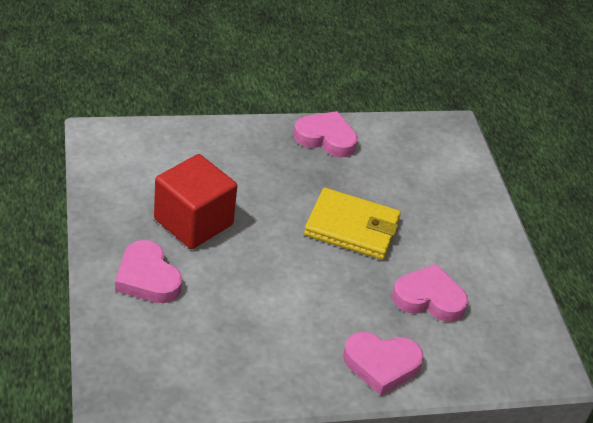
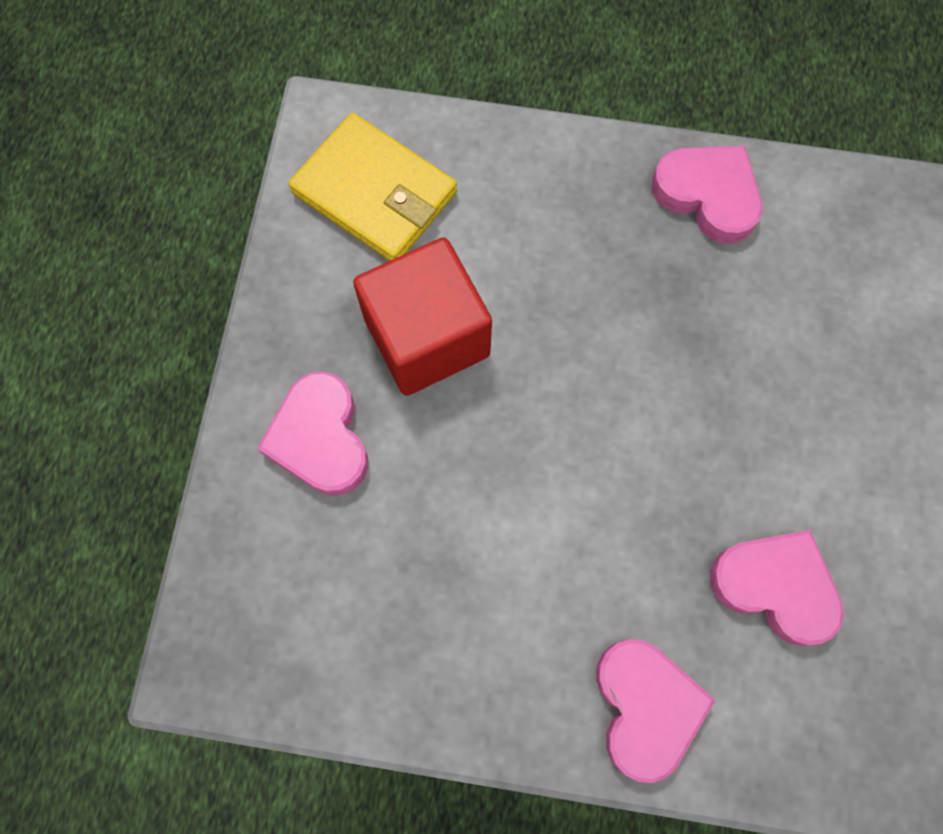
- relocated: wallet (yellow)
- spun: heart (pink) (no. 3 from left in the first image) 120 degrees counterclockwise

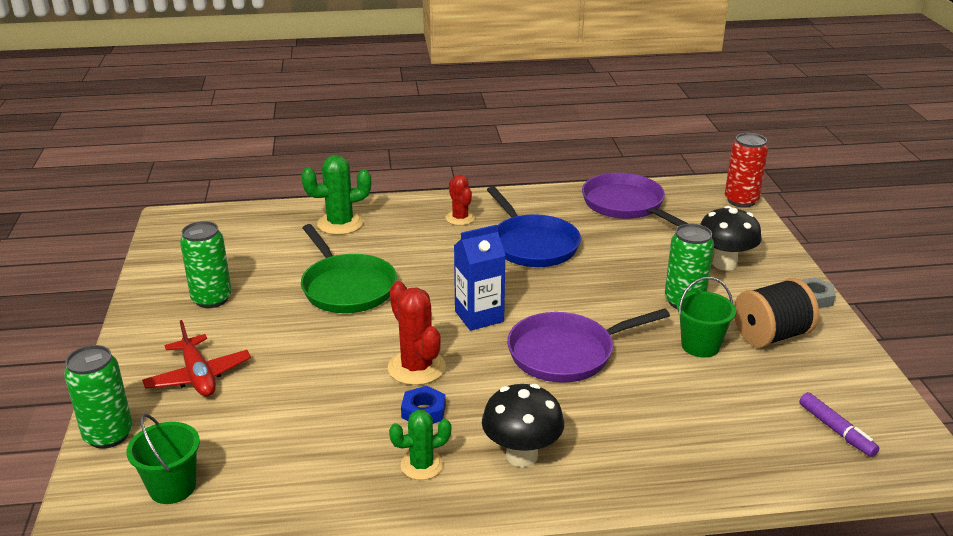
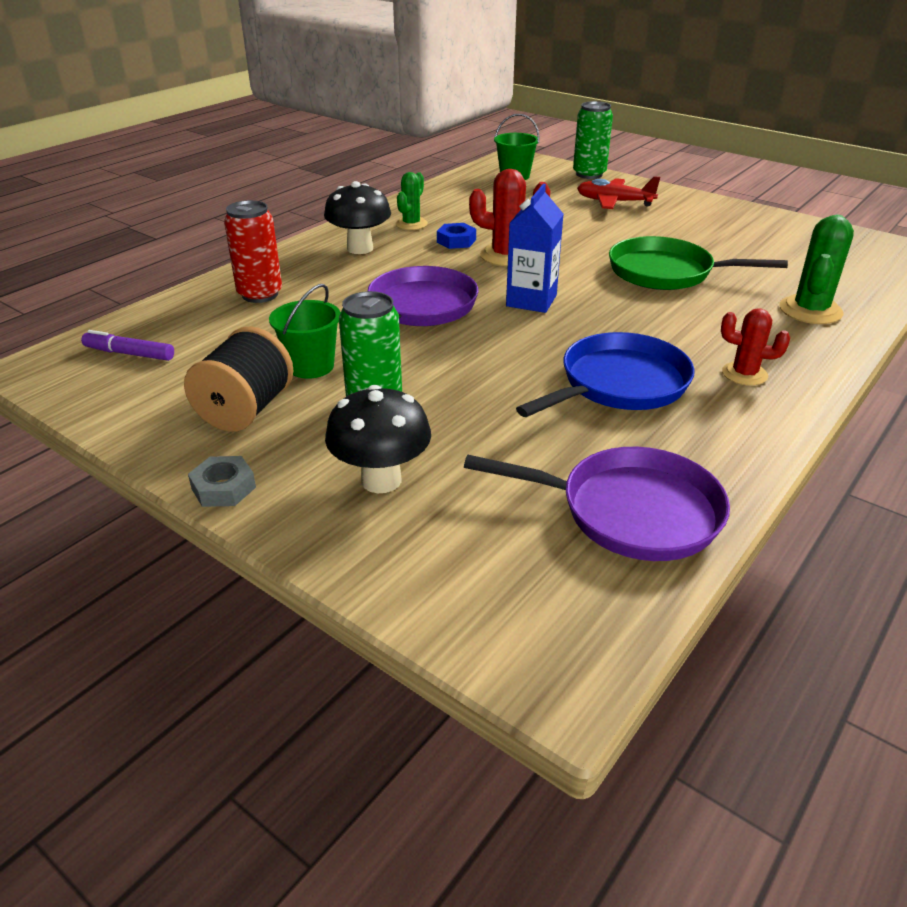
- missing: can (green) (no. 2 from left)
- relocated: can (red)
- spun: pan (blue) 120 degrees clockwise

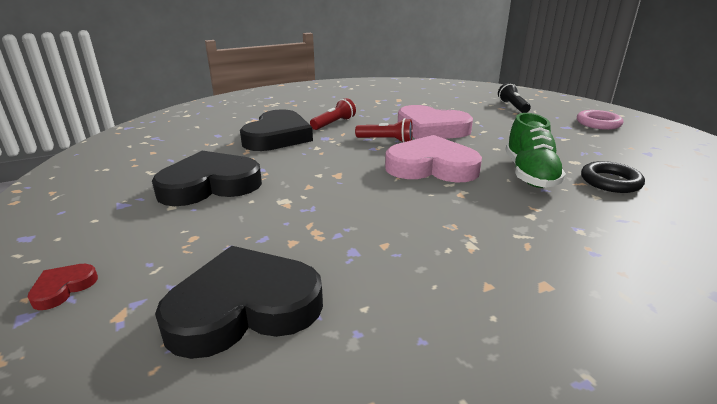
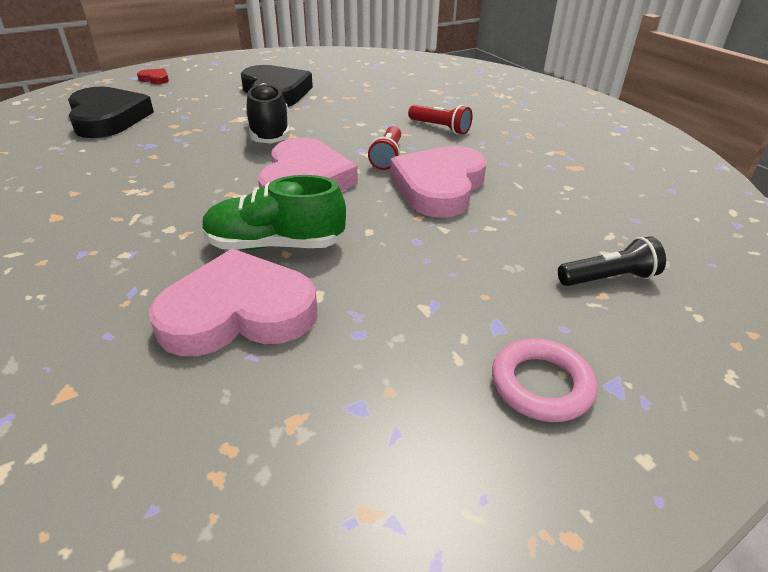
- missing: heart (black) (no. 3 from left)
- appeared: shoe (black)
- exchanged: ring (black) to heart (pink) (no. 1 from left)

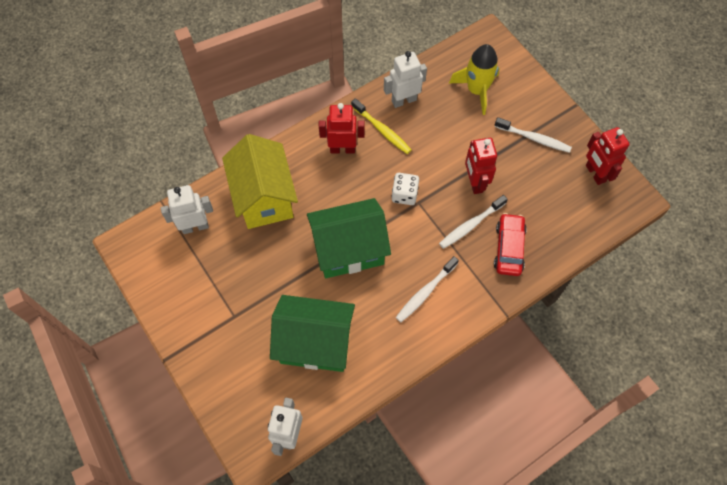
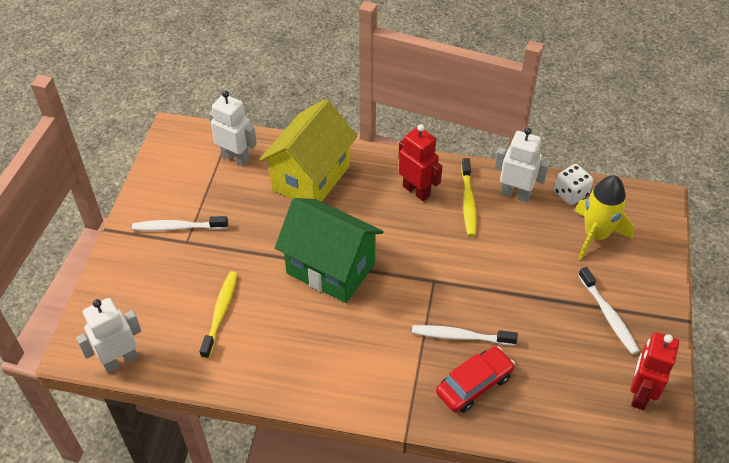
- missing: robot (red) (no. 2 from left)
- relocated: dice (white)
- relocated: toothbrush (white) (no. 1 from left)
- exchanged: house (green) (no. 1 from left) to toothbrush (yellow) (no. 1 from left)

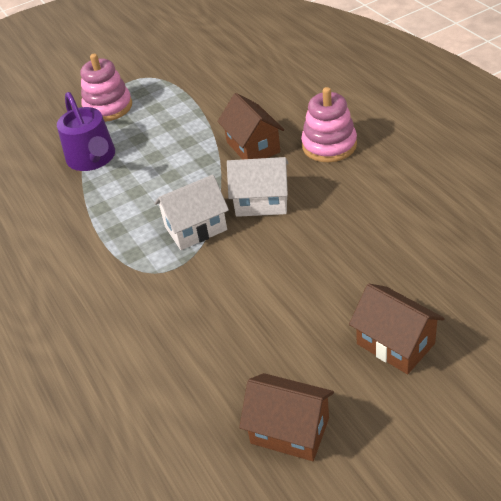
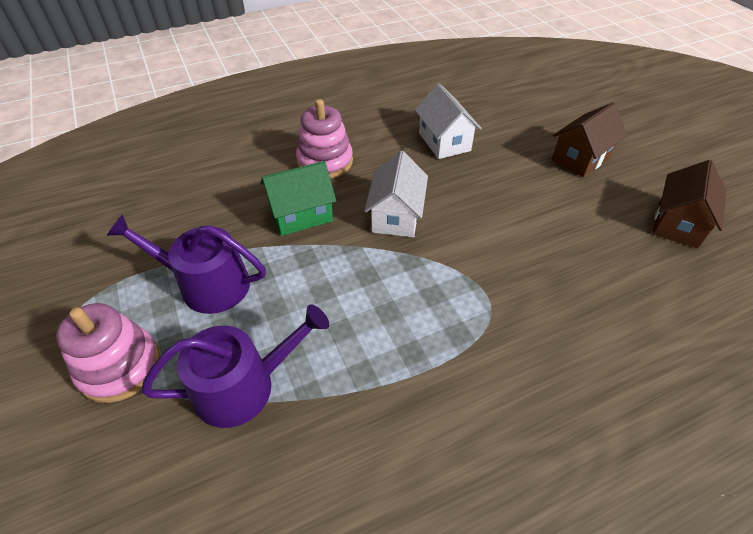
- appeared: watering can (purple) (no. 1 from left)
- relocated: house (white) (no. 1 from left in the first image) to house (white) (no. 2 from left)
- colour: house (brown) (no. 1 from left) to house (green)

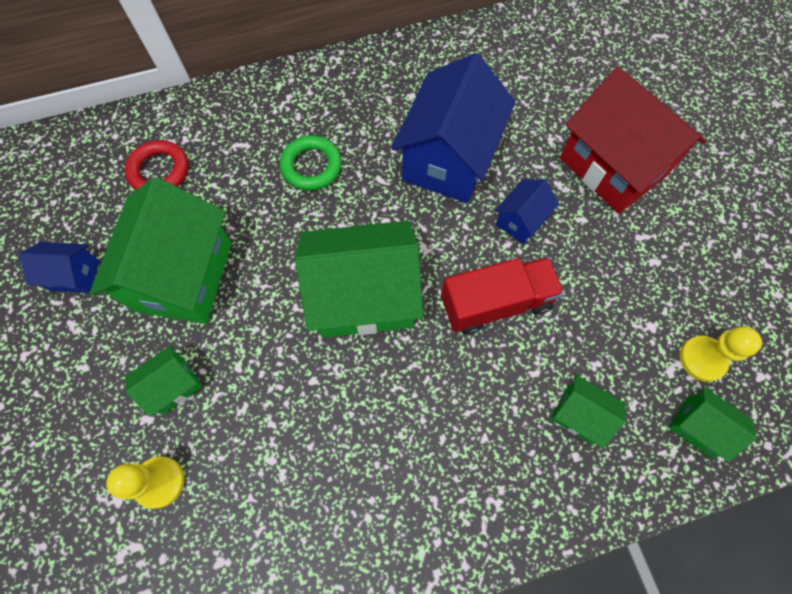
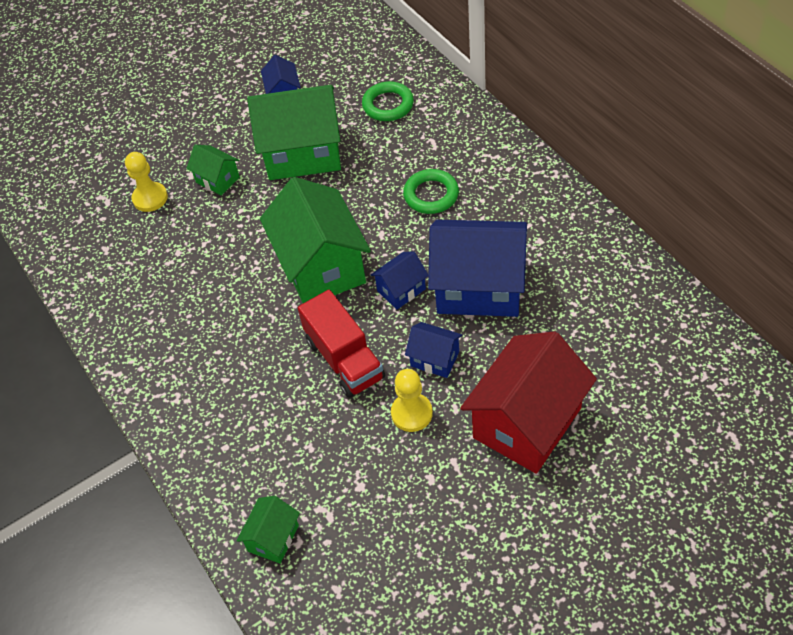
- missing: house (green) (no. 4 from left)
- appeared: house (blue) (no. 2 from left)
- relocated: pawn (yellow) (no. 2 from left)
- colour: ring (red) to ring (green) (no. 1 from left)

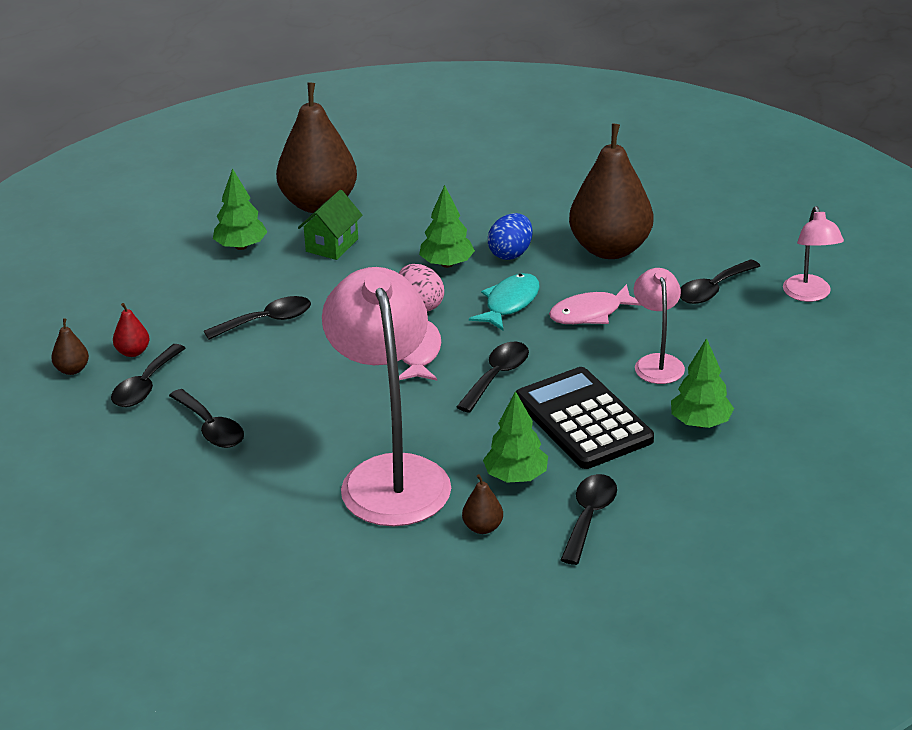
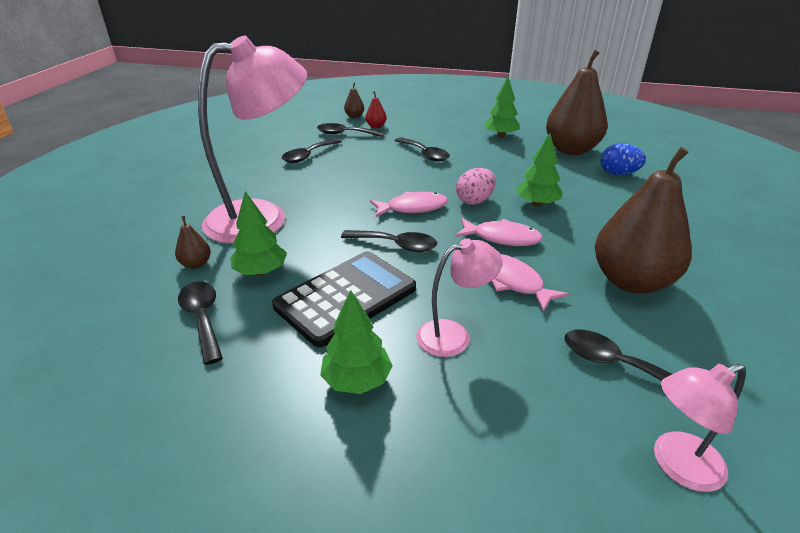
- missing: house (green)
- relocated: egg (blue)
- colour: fish (turquoise) to fish (pink) (no. 2 from left)
- spun: spoon (black) (no. 5 from left in the first image) 120 degrees counterclockwise

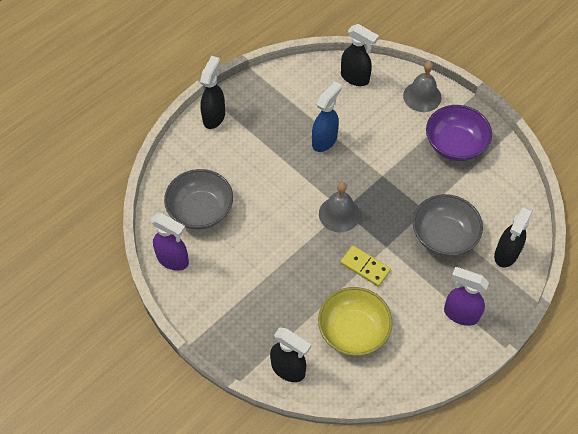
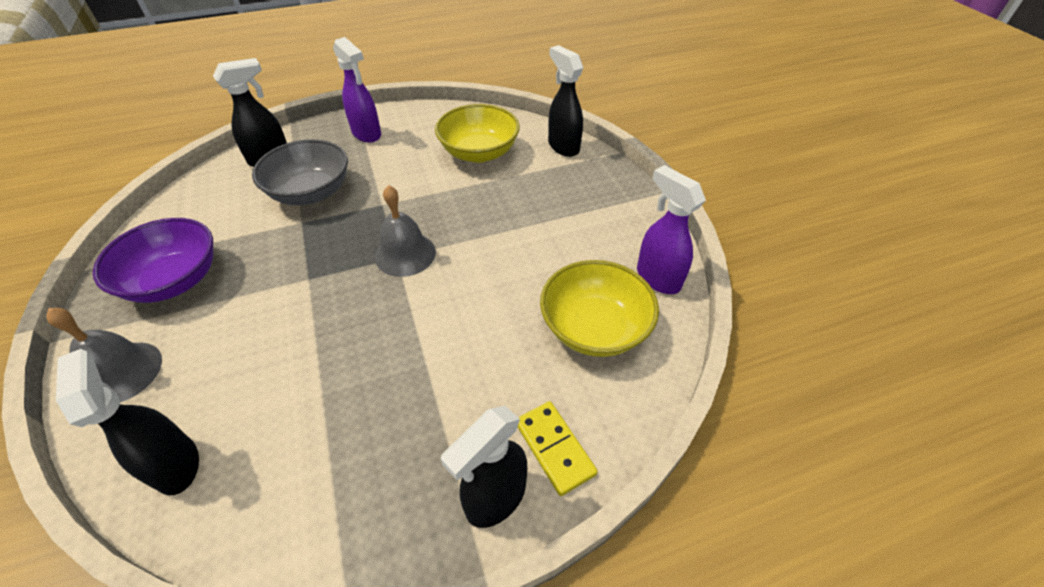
- missing: spray bottle (blue)
- relocated: domino (yellow)
- colour: bowl (grey) (no. 1 from left) to bowl (yellow) (no. 2 from left)

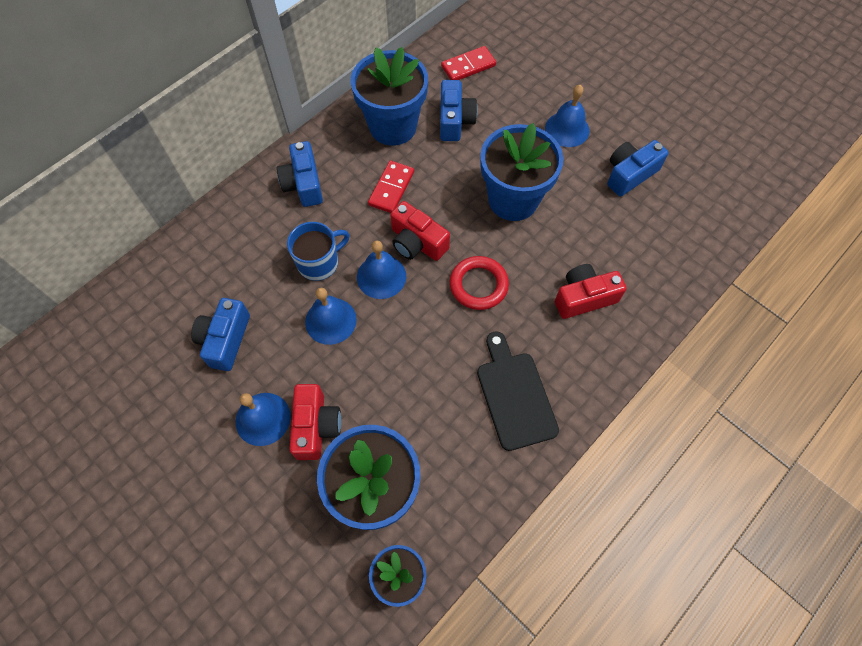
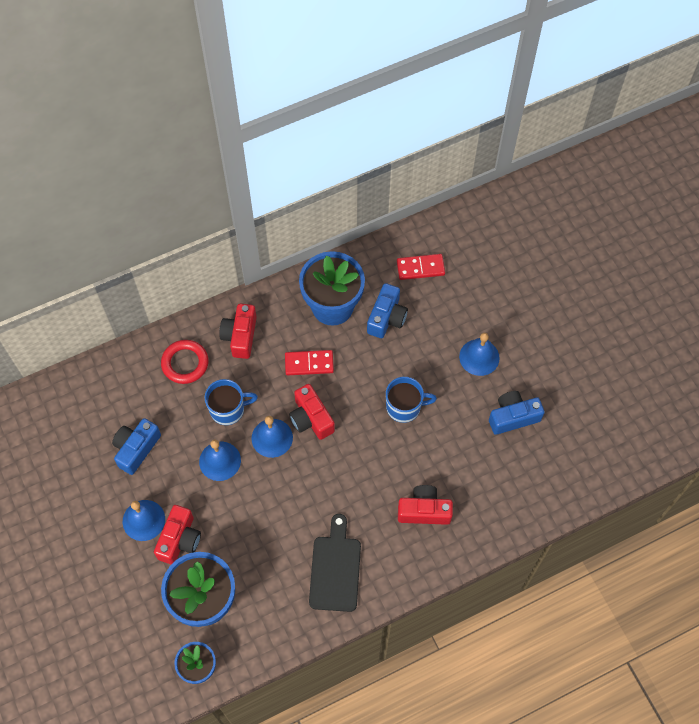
- relocated: ring (red)
- exchanged: flower pot (blue) (no. 4 from left) to mug (blue) (no. 2 from left)
- colour: camera (blue) (no. 2 from left) to camera (red) (no. 2 from left)
- spun: domino (red) (no. 1 from left) 45 degrees clockwise

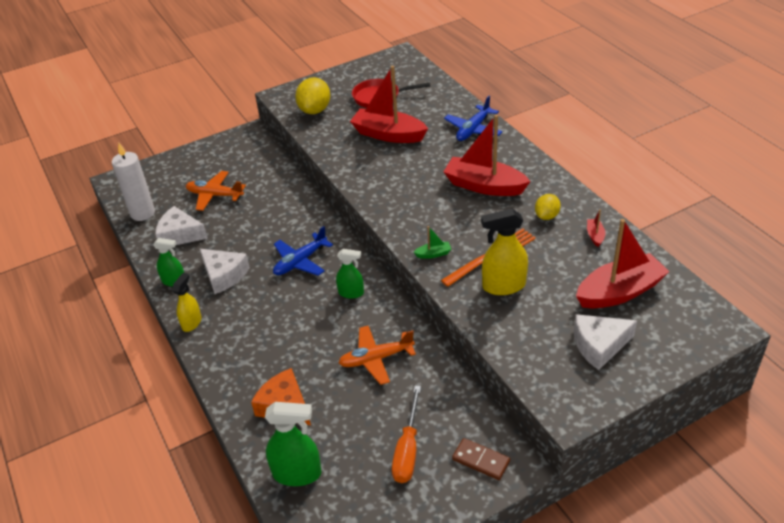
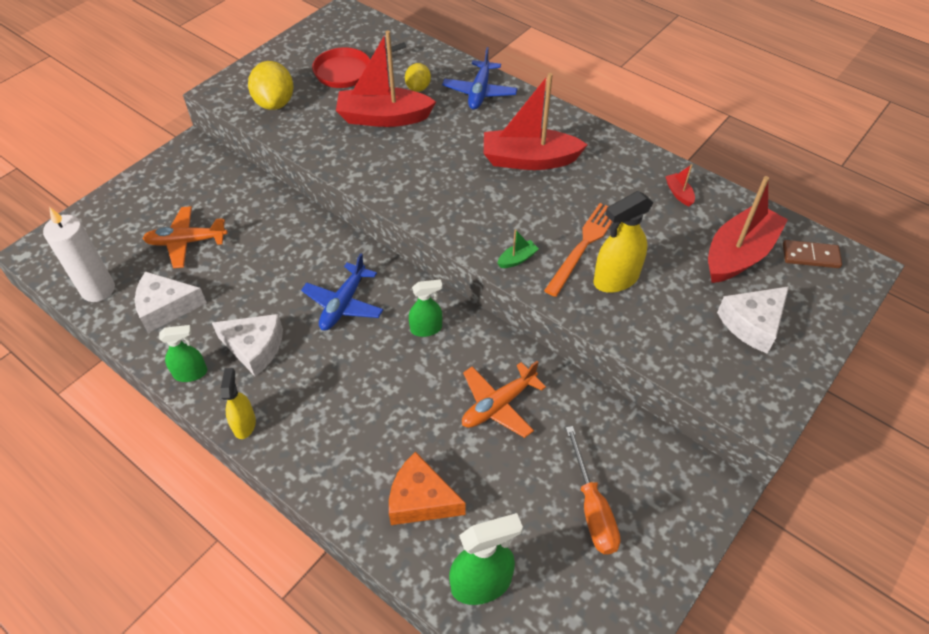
- relocated: domino (brown)
- relocated: lemon (yellow) (no. 2 from left)

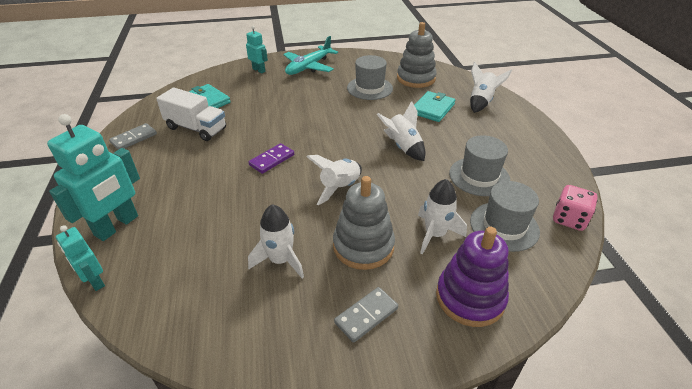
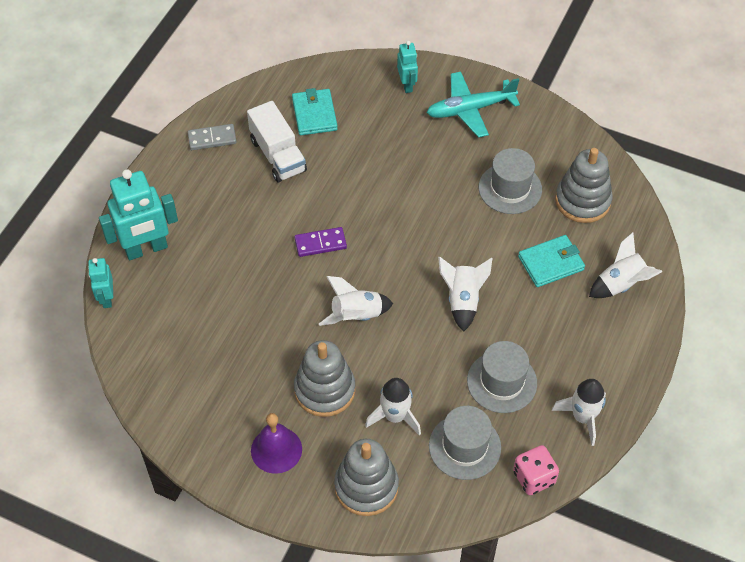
- relocated: rocket (white) (no. 1 from left in the first image) to rocket (white) (no. 4 from left)
- exchanged: domino (grey) (no. 2 from left) to bell (purple)
- colour: stacking toy (purple) to stacking toy (grey) (no. 2 from left)

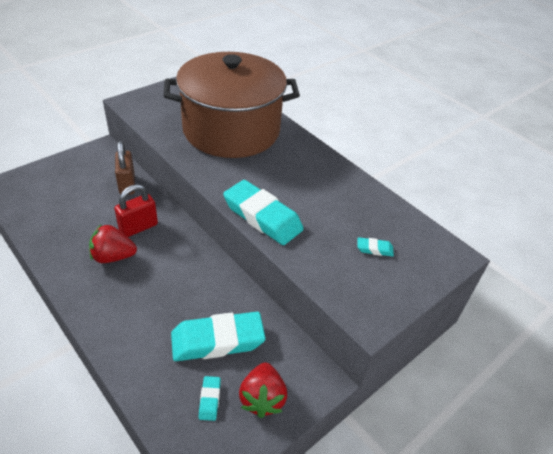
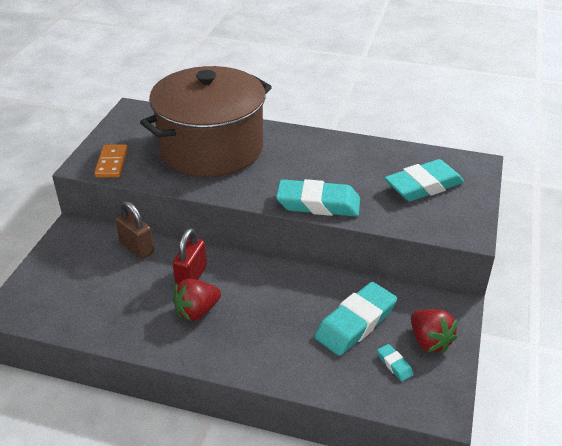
- appeared: domino (orange)
- size: eraser (turquoise) (no. 4 from left) x2.32

